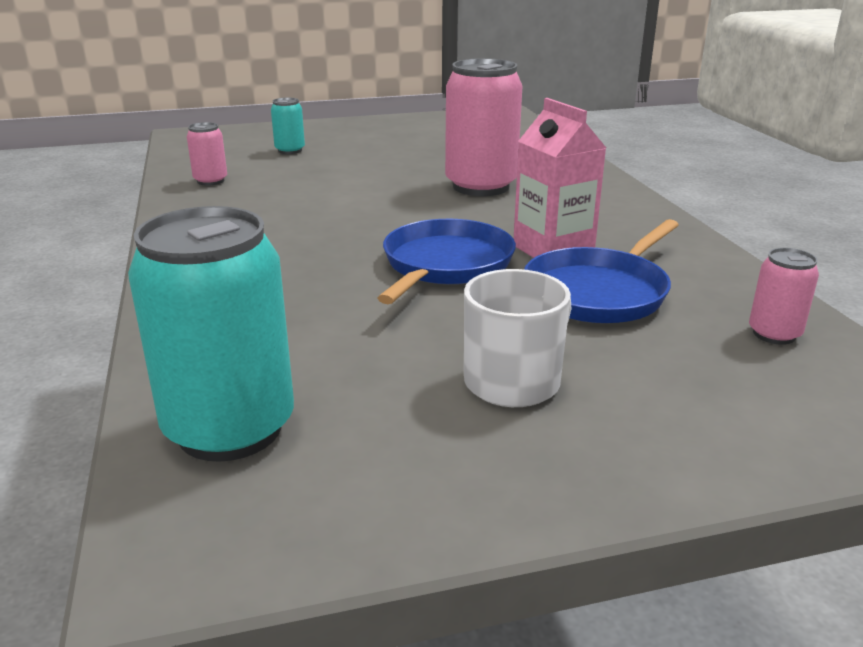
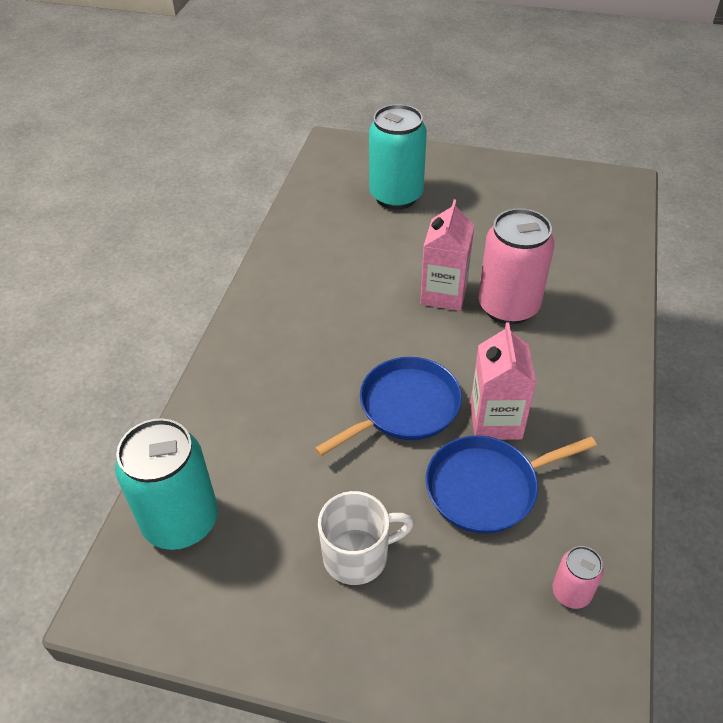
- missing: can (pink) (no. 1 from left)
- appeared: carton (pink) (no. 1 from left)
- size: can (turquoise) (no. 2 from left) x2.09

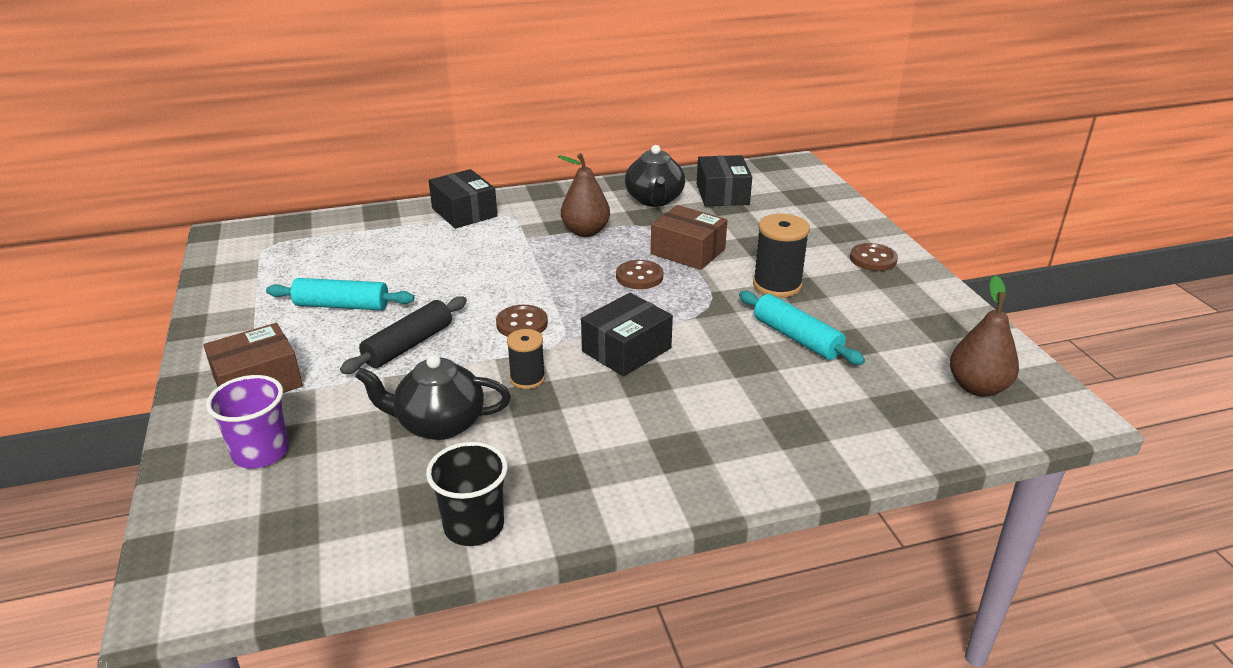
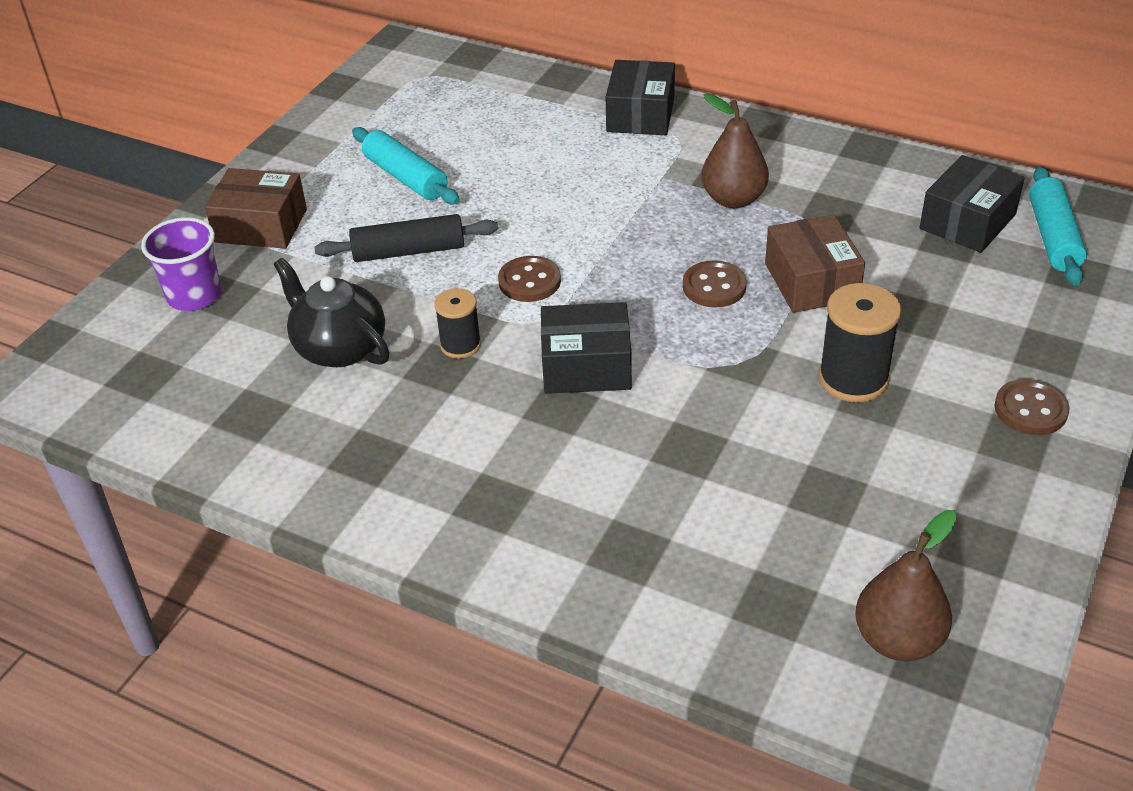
- missing: cup (black)
- missing: teapot (black) (no. 2 from left)
- relocated: rolling pin (turquoise) (no. 2 from left)

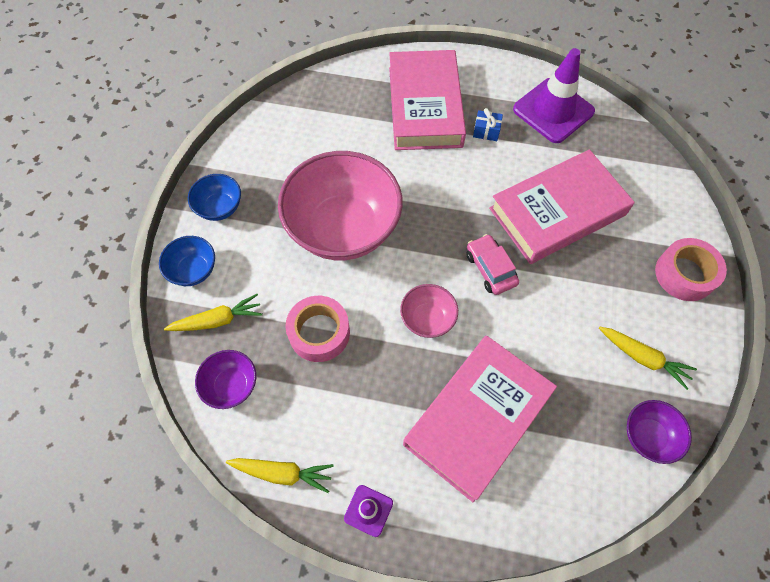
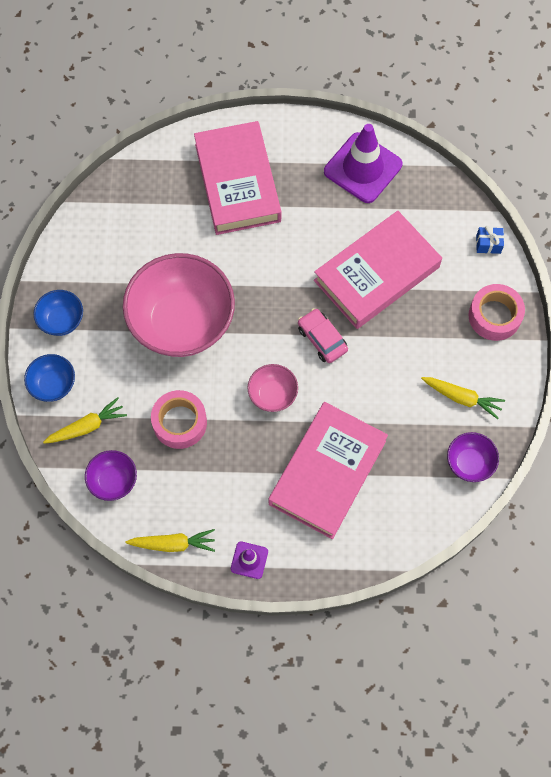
- relocated: gift (blue)

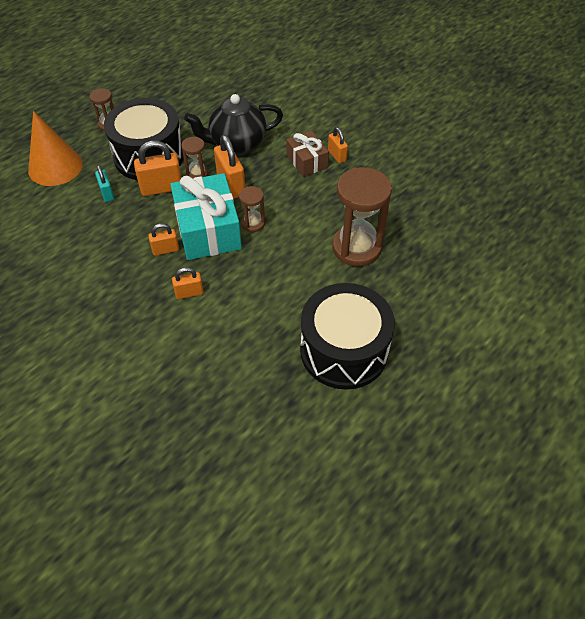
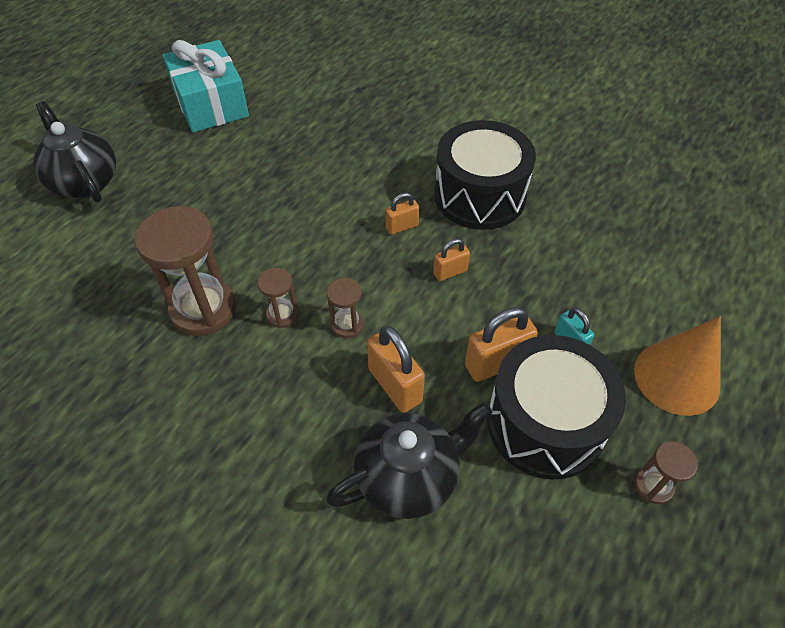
- missing: gift (brown)
- missing: padlock (orange) (no. 5 from left)
- appeared: teapot (black) (no. 1 from left)
- relocated: gift (turquoise)
- relocated: hourglass (brown) (no. 2 from left)
- relocated: drum (black) (no. 2 from left in the first image) to drum (black) (no. 1 from left)

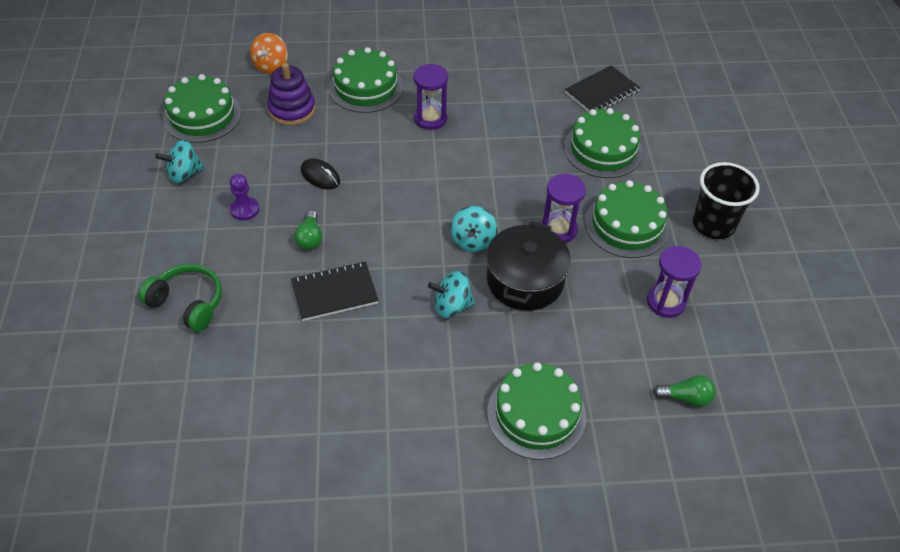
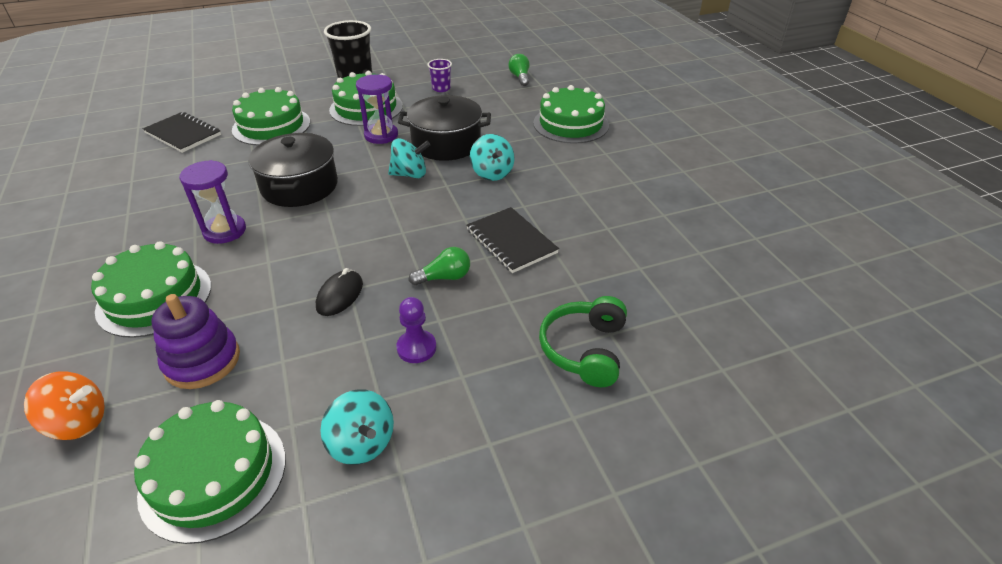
- appeared: pot (black) (no. 1 from left)
- exchanged: hourglass (purple) (no. 3 from left) to cup (purple)

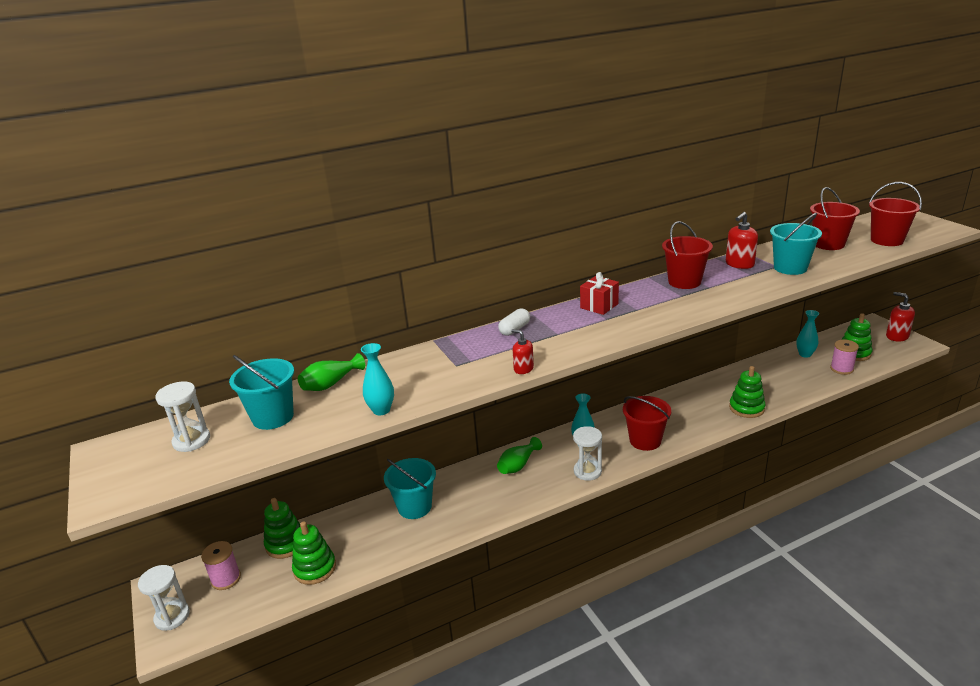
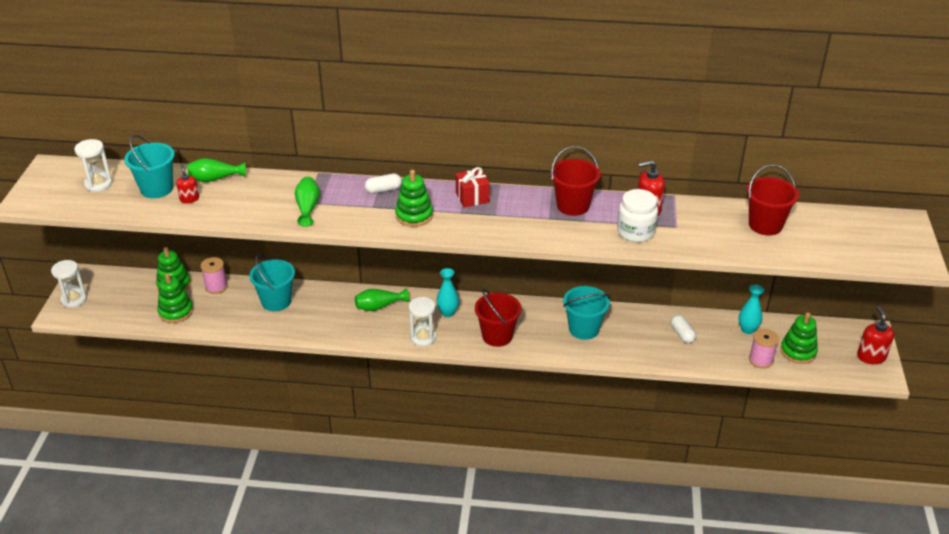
- missing: vase (turquoise) (no. 1 from left)
- missing: bucket (red) (no. 4 from left)
- appeared: vase (green) (no. 2 from left)
- appeared: jar (white)
- appeared: capsule (white) (no. 2 from left)
- relocated: spool (pink) (no. 1 from left)
- relocated: soap dispenser (red) (no. 1 from left)
- relocated: stacking toy (green) (no. 3 from left)
- relocated: bucket (turquoise) (no. 3 from left)

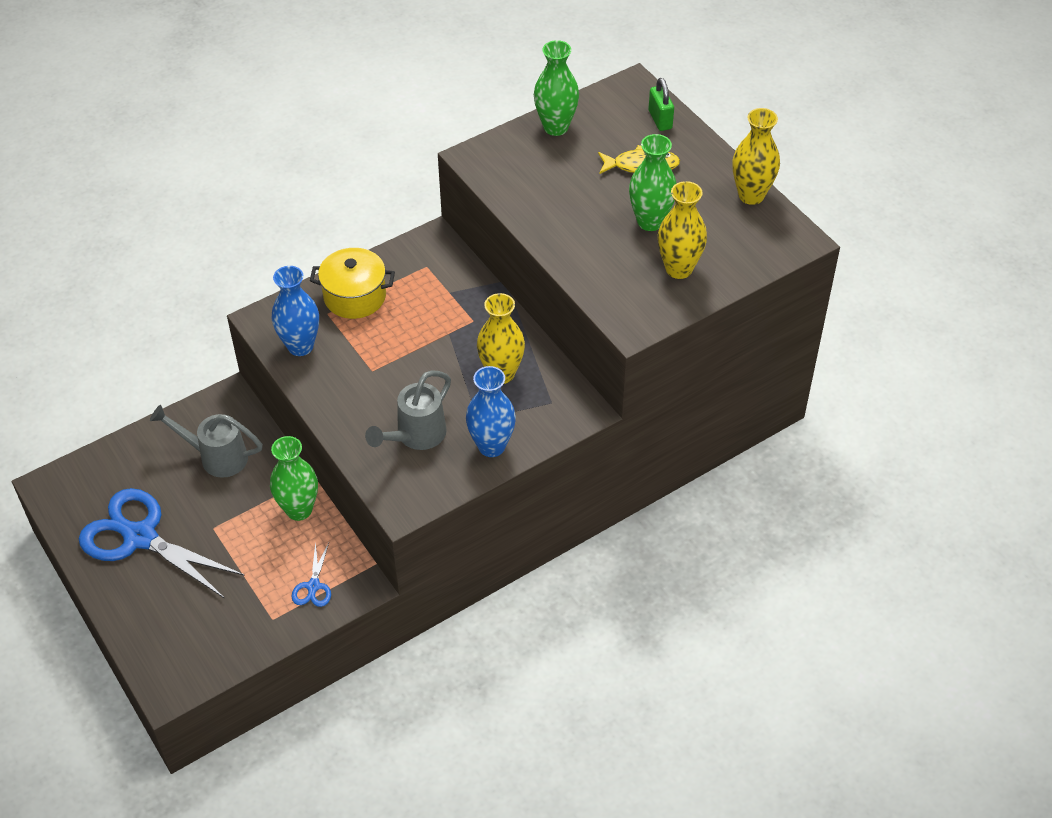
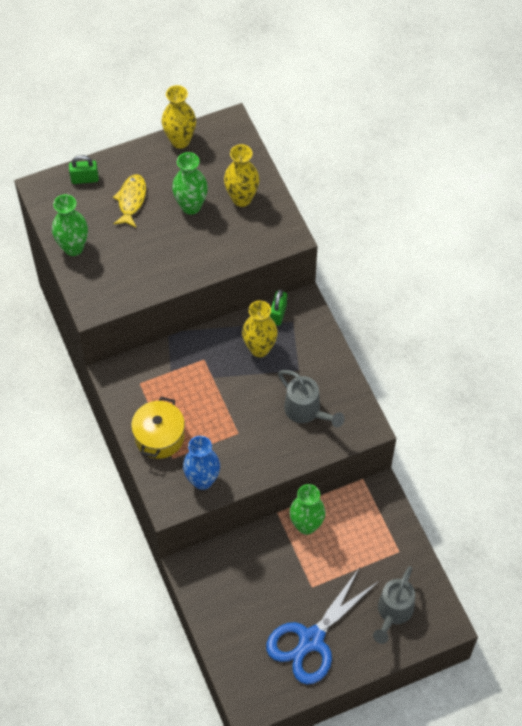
- missing: scissors (blue) (no. 2 from left)
- missing: vase (blue) (no. 2 from left)
- appeared: padlock (green) (no. 2 from left)
- relocated: watering can (grey) (no. 1 from left in the first image) to watering can (grey) (no. 2 from left)

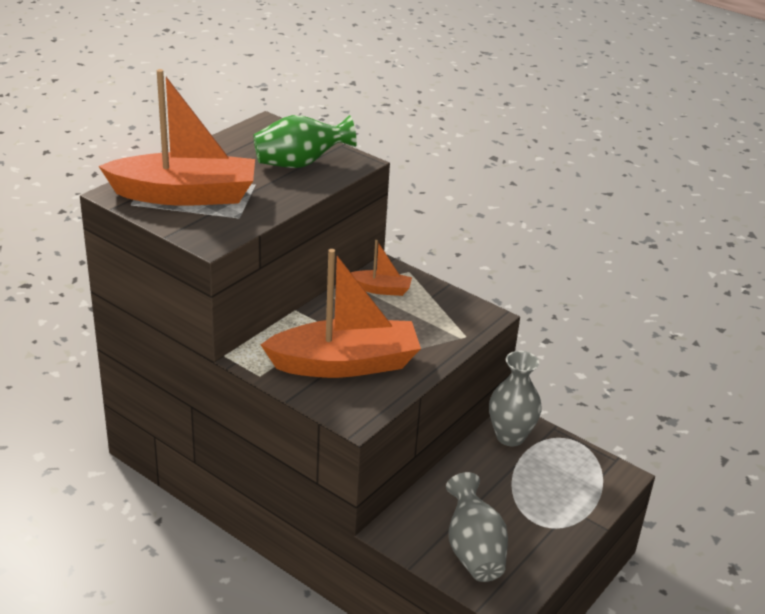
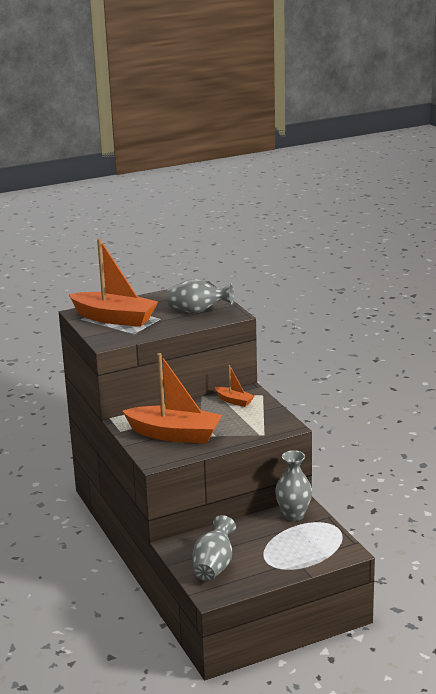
- colour: vase (green) to vase (grey) (no. 1 from left)

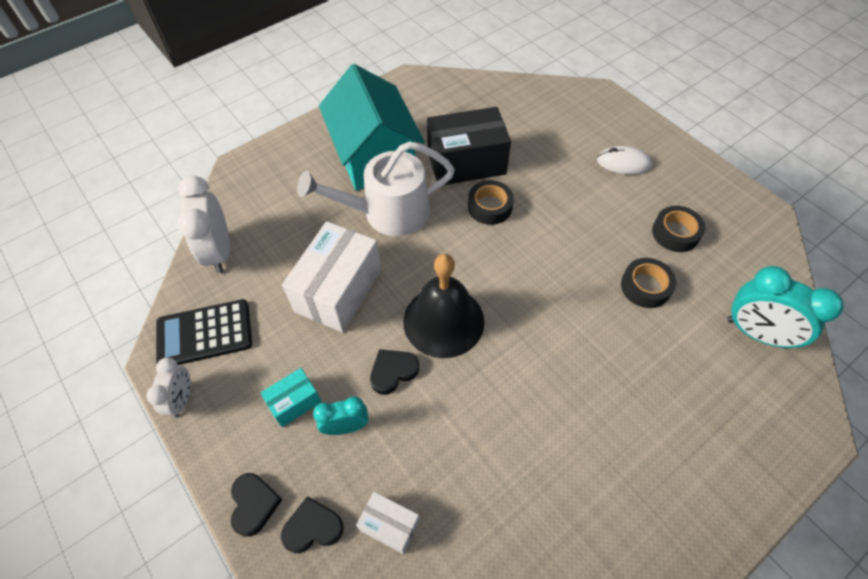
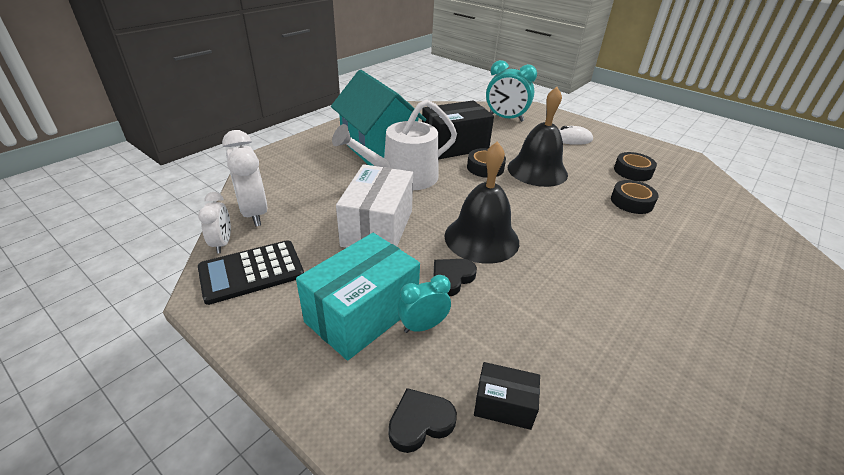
- missing: heart (black) (no. 1 from left)
- appeared: bell (black) (no. 2 from left)
- relocated: clock (white) (no. 1 from left)
- relocated: clock (turquoise) (no. 2 from left)
- colour: box (white) (no. 2 from left) to box (black) (no. 2 from left)
- size: box (turquoise) x2.01

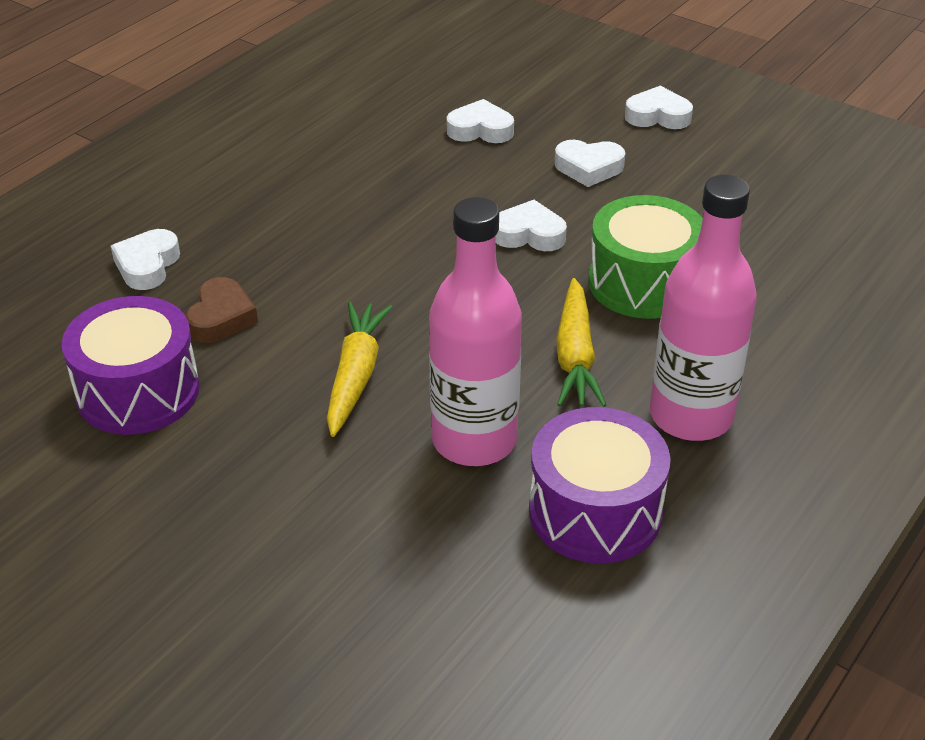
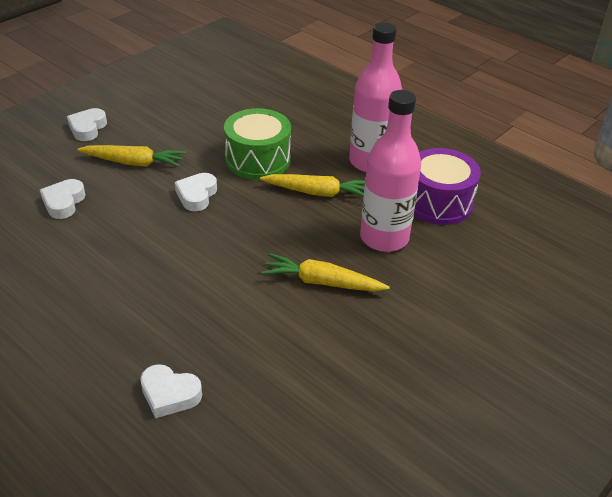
- missing: drum (purple) (no. 1 from left)
- missing: heart (brown)
- exchanged: heart (white) (no. 4 from left) to carrot (yellow) (no. 1 from left)

